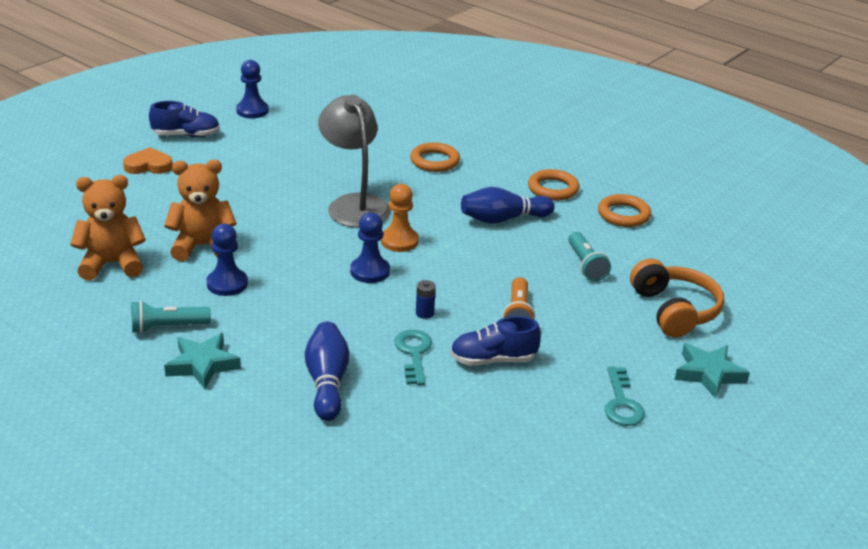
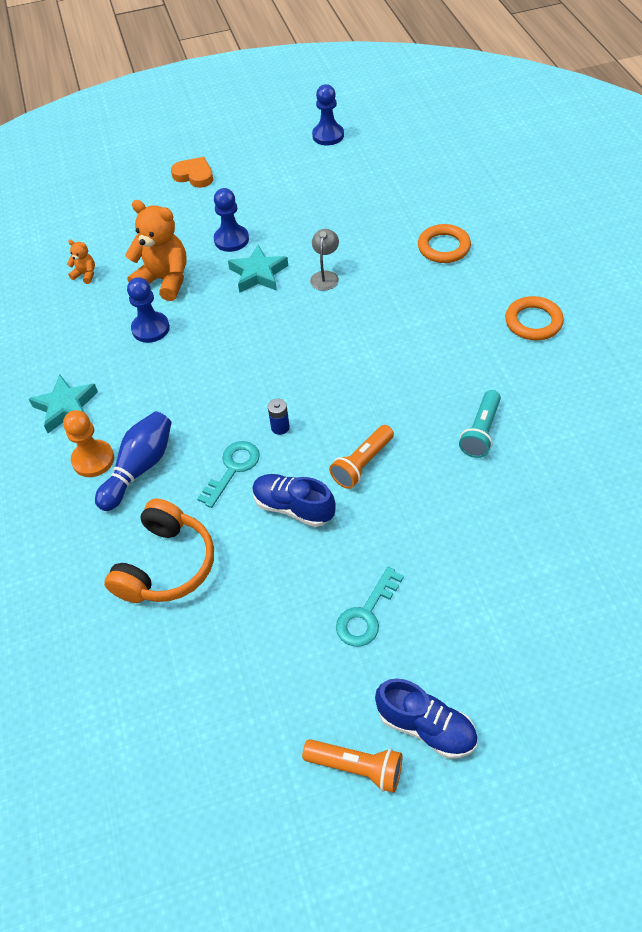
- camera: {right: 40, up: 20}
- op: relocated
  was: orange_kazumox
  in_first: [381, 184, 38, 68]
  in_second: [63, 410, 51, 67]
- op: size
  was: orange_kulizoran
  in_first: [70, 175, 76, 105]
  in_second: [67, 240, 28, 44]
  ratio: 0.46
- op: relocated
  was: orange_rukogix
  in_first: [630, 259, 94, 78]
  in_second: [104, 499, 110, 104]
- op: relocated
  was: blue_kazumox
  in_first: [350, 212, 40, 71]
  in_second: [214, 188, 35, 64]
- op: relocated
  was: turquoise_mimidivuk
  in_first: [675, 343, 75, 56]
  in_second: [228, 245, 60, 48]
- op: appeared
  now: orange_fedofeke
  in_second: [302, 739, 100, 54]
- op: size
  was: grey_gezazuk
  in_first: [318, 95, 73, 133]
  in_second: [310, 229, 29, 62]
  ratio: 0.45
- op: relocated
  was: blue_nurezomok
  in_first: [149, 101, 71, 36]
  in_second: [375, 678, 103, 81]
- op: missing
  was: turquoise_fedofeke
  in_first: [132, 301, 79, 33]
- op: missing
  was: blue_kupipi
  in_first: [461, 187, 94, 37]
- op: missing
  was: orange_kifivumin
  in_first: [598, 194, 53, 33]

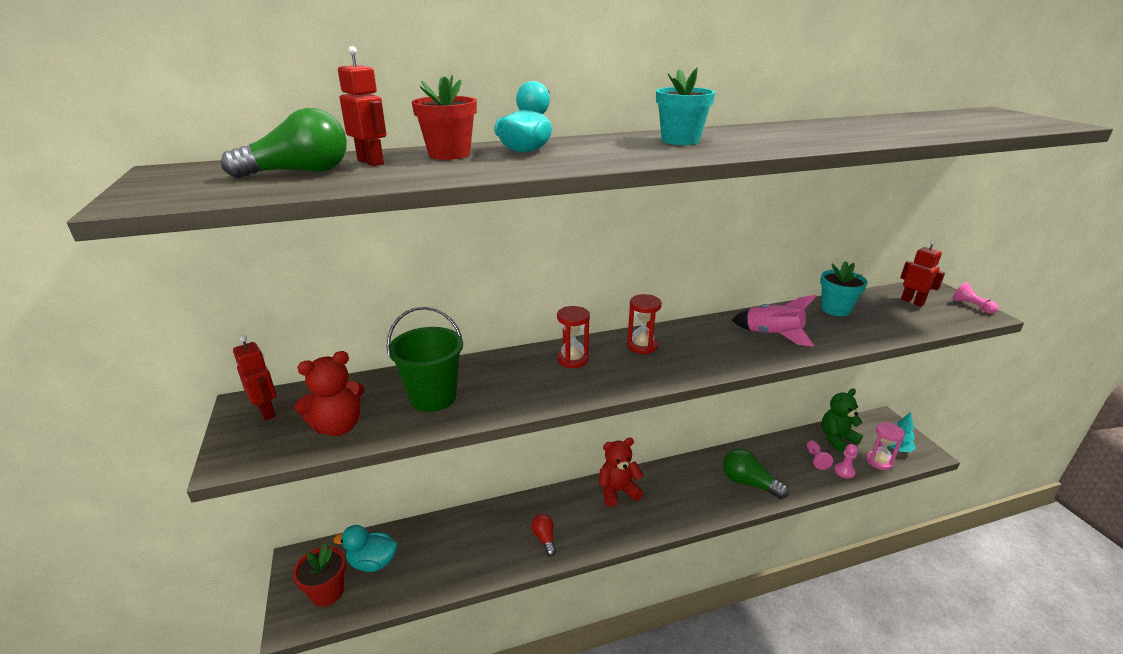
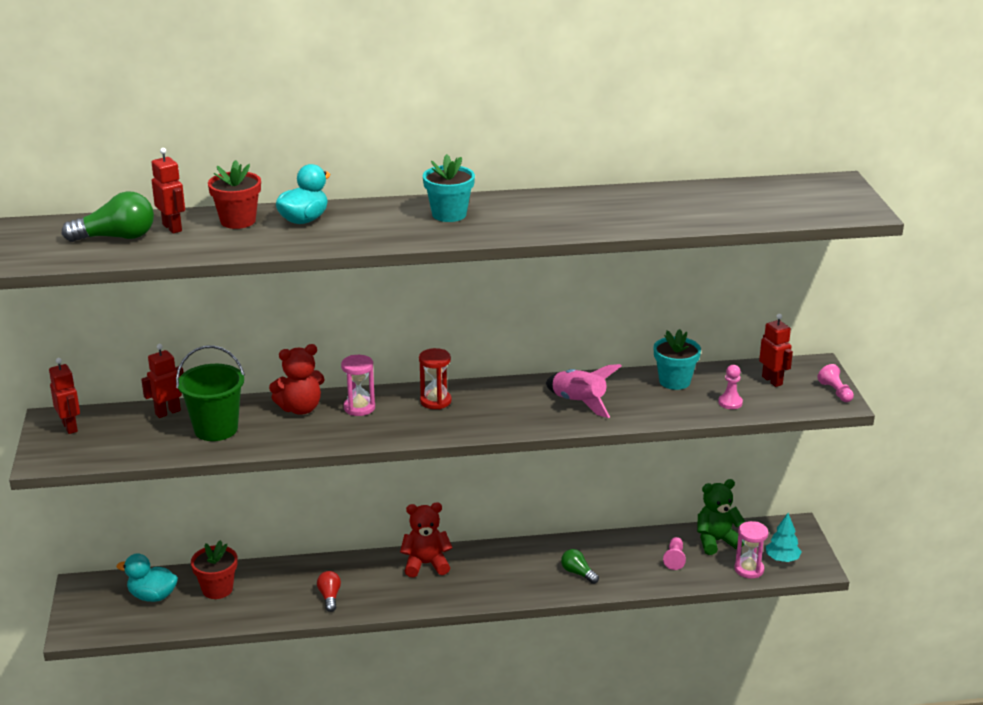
- camera: {right: 10, up: 0}
- op: appeared
  now: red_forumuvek
  in_second: [141, 344, 43, 74]
- op: relocated
  was: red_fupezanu
  in_first: [293, 543, 53, 64]
  in_second: [191, 540, 46, 59]
- op: relocated
  was: red_kulizoran
  in_first: [294, 351, 71, 85]
  in_second: [269, 344, 56, 71]
- op: colour
  was: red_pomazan
  now: pink_pomazan
  in_first: [557, 306, 33, 62]
  in_second: [341, 355, 34, 61]
- op: size
  was: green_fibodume
  in_first: [723, 449, 66, 50]
  in_second: [561, 549, 38, 35]
  ratio: 0.59
- op: relocated
  was: pink_kazumox
  in_first: [834, 444, 24, 35]
  in_second: [718, 365, 25, 44]

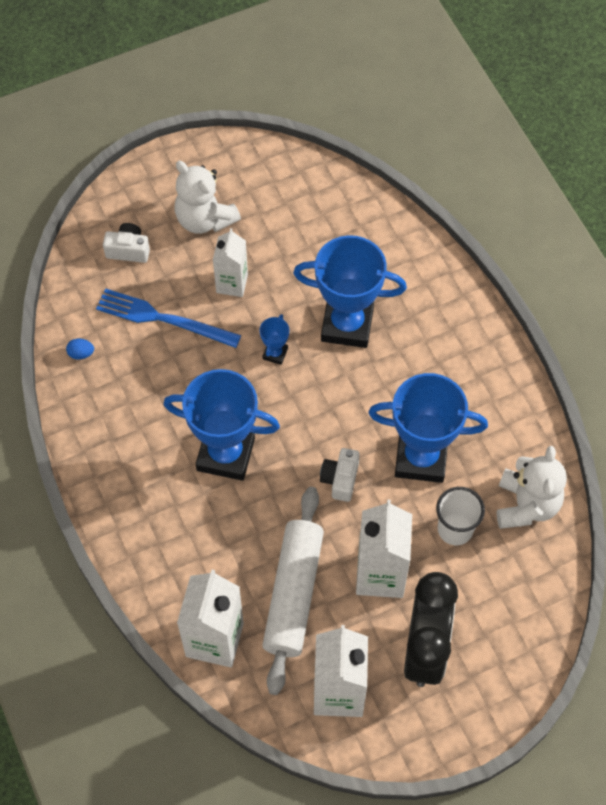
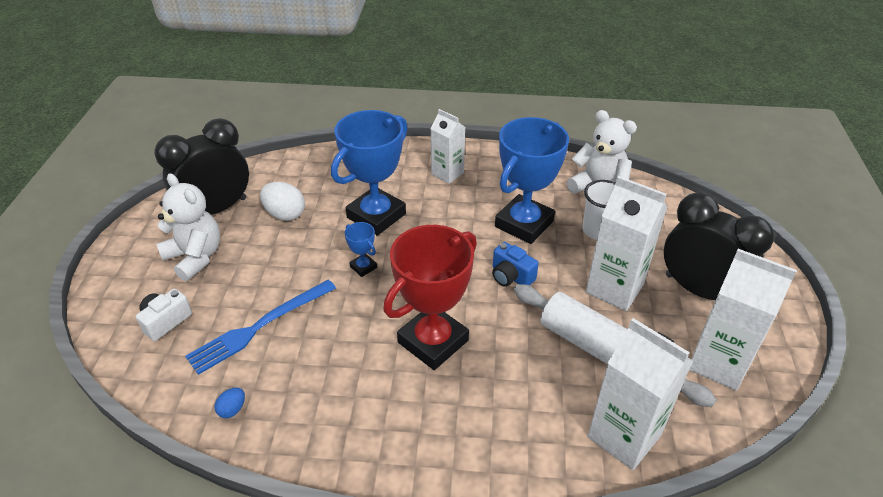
- camera: {right: -60, up: -20}
- op: appeared
  now: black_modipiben
  in_second: [154, 118, 95, 97]
- op: spun
  was: white_kulizoran
  in_first: [175, 161, 66, 73]
  in_second: [156, 173, 64, 108]
  clockwise: -120
- op: appeared
  now: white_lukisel
  in_second: [260, 182, 45, 39]
- op: colour
  was: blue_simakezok
  now: red_simakezok
  in_first: [163, 369, 117, 112]
  in_second: [383, 225, 94, 145]
- op: relocated
  was: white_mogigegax
  in_first: [213, 228, 35, 69]
  in_second: [431, 109, 34, 75]
- op: colour
  was: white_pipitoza
  now: blue_pipitoza
  in_first: [320, 448, 40, 54]
  in_second: [492, 242, 47, 45]

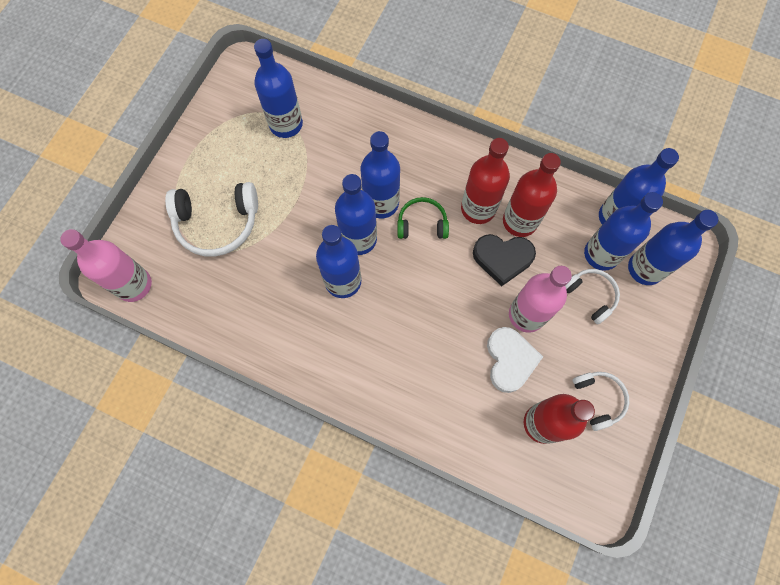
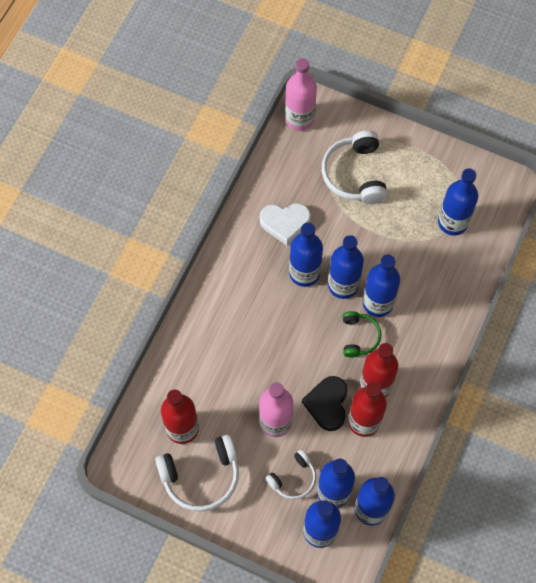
- camera: {right: 90, up: -5}
- op: size
  was: white_rukogix
  in_first: [573, 372, 56, 59]
  in_second: [155, 434, 84, 78]
  ratio: 1.69
- op: relocated
  was: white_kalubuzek
  in_first: [487, 327, 56, 66]
  in_second: [260, 203, 51, 43]

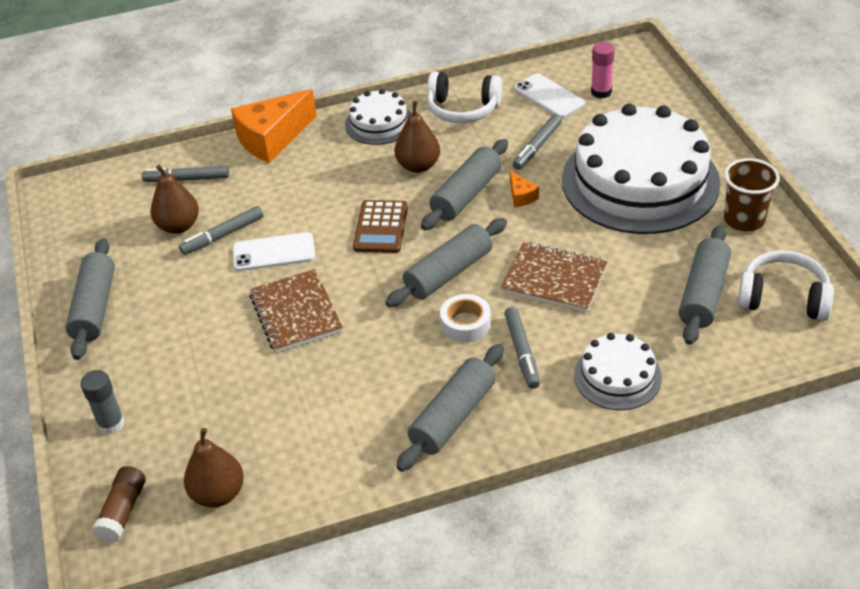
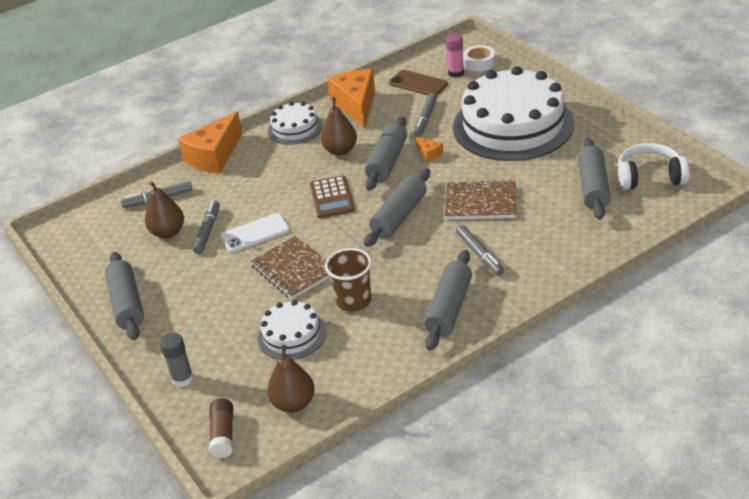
- camera: {right: -15, up: -5}
- op: spun
  was: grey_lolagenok
  in_first: [179, 206, 84, 49]
  in_second: [193, 200, 27, 54]
  clockwise: 150
- op: relocated
  was: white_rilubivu
  in_first: [574, 333, 88, 77]
  in_second: [257, 300, 69, 60]
- op: relocated
  was: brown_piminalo
  in_first: [724, 158, 56, 73]
  in_second: [325, 248, 47, 64]
- op: exchanged
  was: white_rukogix
  now: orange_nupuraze
  in_first: [427, 72, 75, 51]
  in_second: [327, 69, 48, 59]
- op: colour
  was: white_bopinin
  now: brown_bopinin
  in_first: [514, 73, 71, 45]
  in_second: [389, 70, 59, 25]
- op: relocated
  was: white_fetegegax
  in_first: [440, 294, 51, 49]
  in_second: [463, 45, 32, 27]

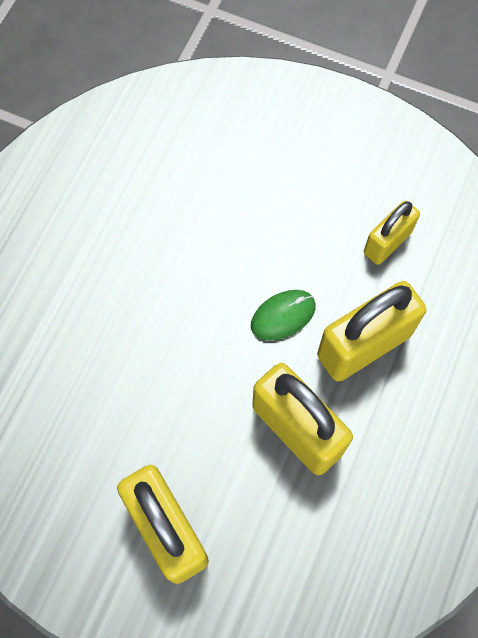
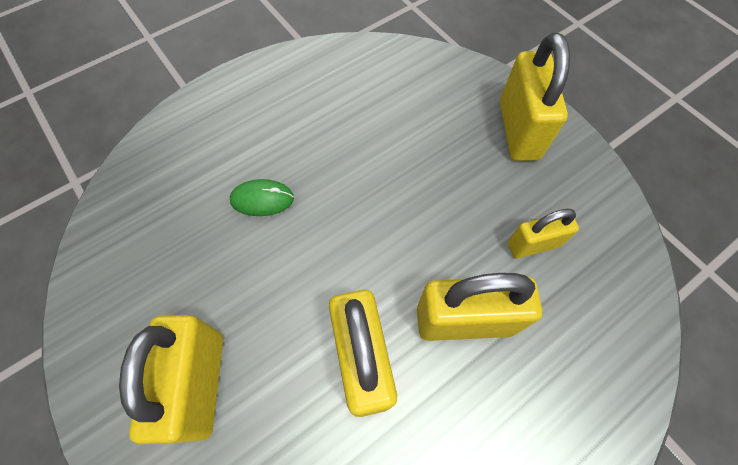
- camera: {right: 30, up: -5}
- op: relocated
  was: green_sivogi
  in_first: [251, 290, 65, 51]
  in_second: [230, 179, 64, 37]
- op: appeared
  now: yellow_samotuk
  in_second: [500, 33, 70, 128]

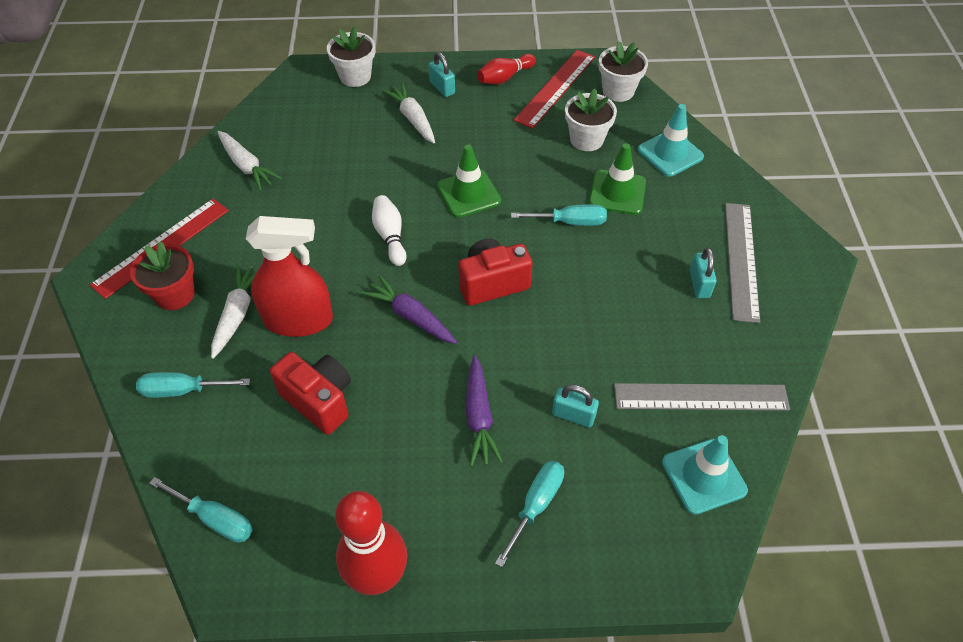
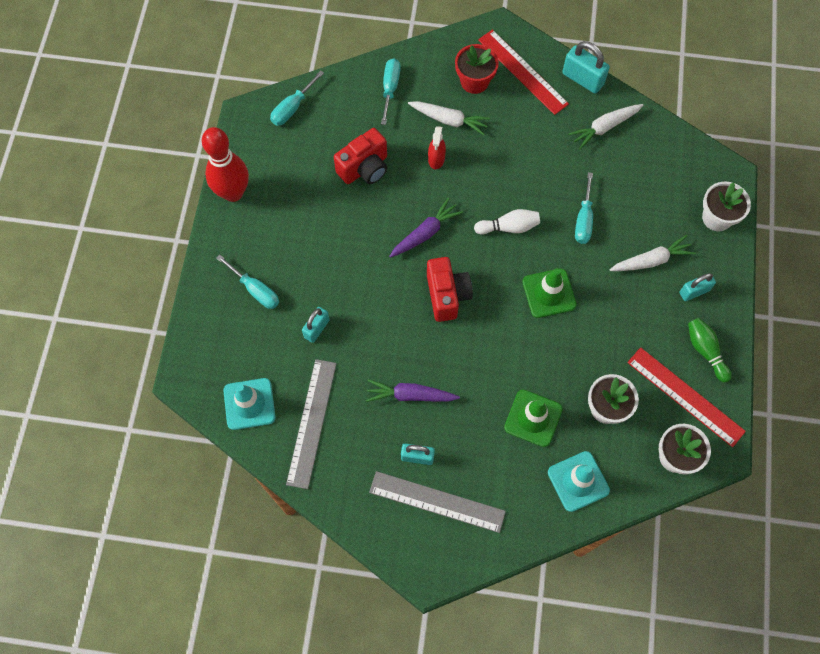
- camera: {right: 100, up: 15}
- op: relocated
  was: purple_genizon
  in_first: [465, 355, 38, 111]
  in_second: [366, 379, 94, 23]
- op: size
  was: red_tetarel
  in_first: [246, 216, 87, 121]
  in_second: [428, 126, 18, 43]
  ratio: 0.49
- op: appeared
  now: turquoise_samotuk
  in_second: [562, 41, 48, 53]
- op: relocated
  was: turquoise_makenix
  in_first: [511, 204, 96, 22]
  in_second: [575, 172, 18, 72]
- op: colour
  was: red_kupipi
  now: green_kupipi
  in_first: [477, 54, 59, 30]
  in_second: [688, 318, 44, 65]

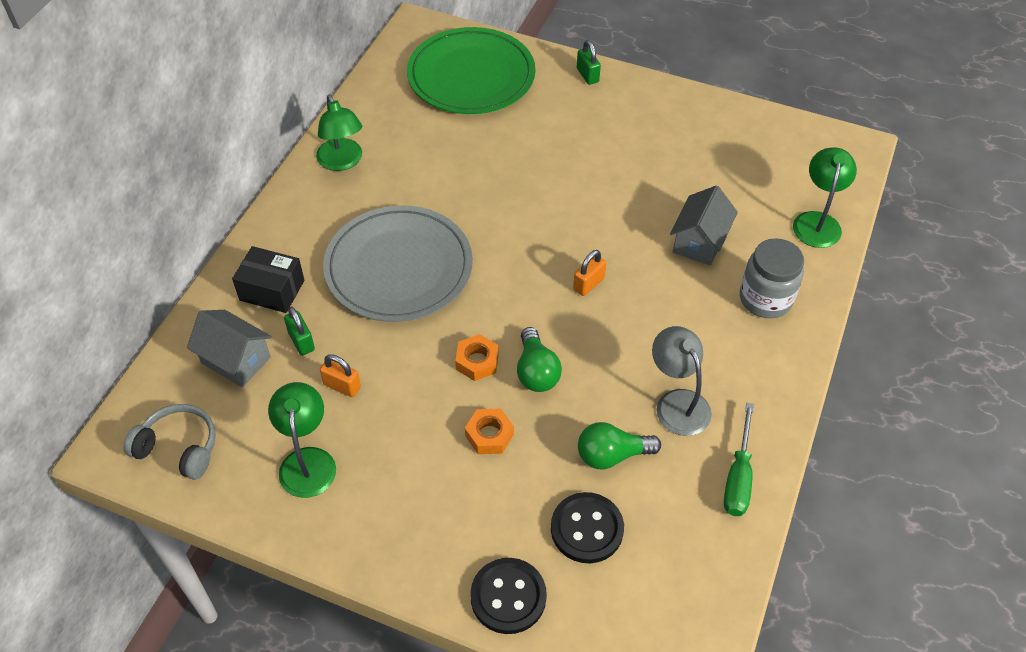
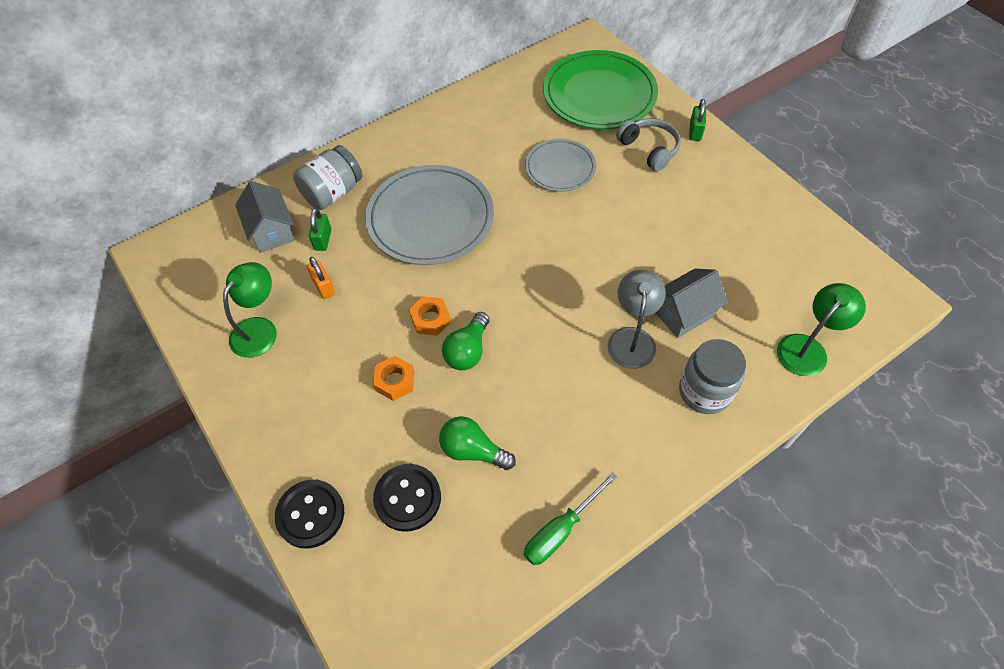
- camera: {right: 35, up: 5}
- op: exchanged
  was: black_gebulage
  now: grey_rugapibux
  in_first: [232, 246, 72, 67]
  in_second: [293, 145, 70, 65]
- op: appeared
  now: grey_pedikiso
  in_second: [525, 139, 71, 53]
- op: relocated
  was: grey_gezazuk
  in_first: [652, 326, 60, 110]
  in_second: [608, 270, 58, 99]
- op: relocated
  was: grey_rukogix
  in_first: [123, 404, 93, 76]
  in_second: [616, 118, 65, 54]
- op: missing
  was: green_gezazuk
  in_first: [316, 94, 46, 77]
- op: missing
  was: orange_samotuk
  in_first: [573, 250, 33, 46]

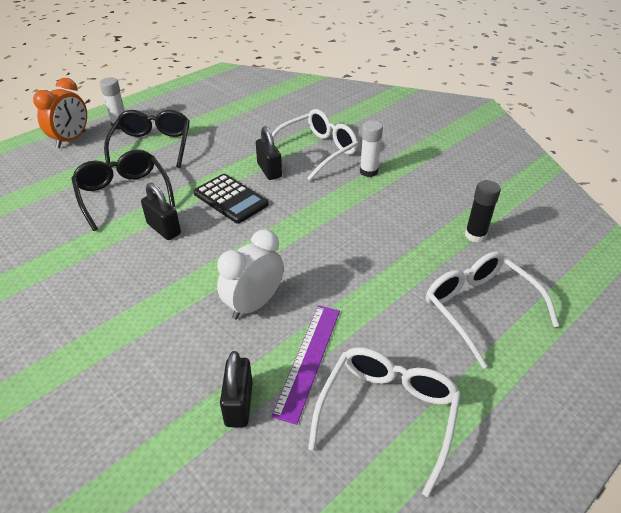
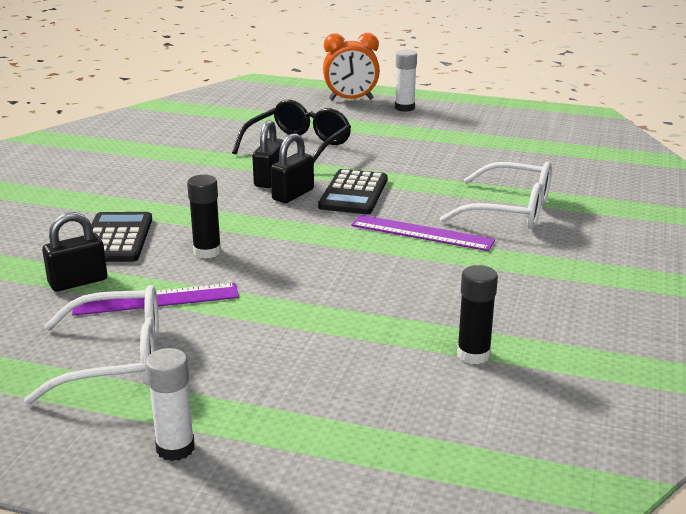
- camera: {right: 60, up: -15}
- op: appeared
  now: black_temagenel
  in_second: [91, 212, 61, 50]
- op: relocated
  was: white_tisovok
  in_first: [360, 121, 23, 56]
  in_second: [146, 348, 49, 113]
- op: exchanged
  was: white_modipiben
  now: black_tisovok
  in_first: [217, 229, 67, 90]
  in_second: [187, 175, 34, 84]
- op: relocated
  was: black_samotuk
  in_first: [256, 126, 26, 54]
  in_second: [271, 133, 43, 70]
- op: appeared
  now: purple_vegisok
  in_second: [351, 215, 144, 36]
- op: missing
  was: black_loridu
  in_first: [104, 110, 86, 58]
- op: missing
  was: white_loridu
  in_first: [426, 251, 133, 118]

